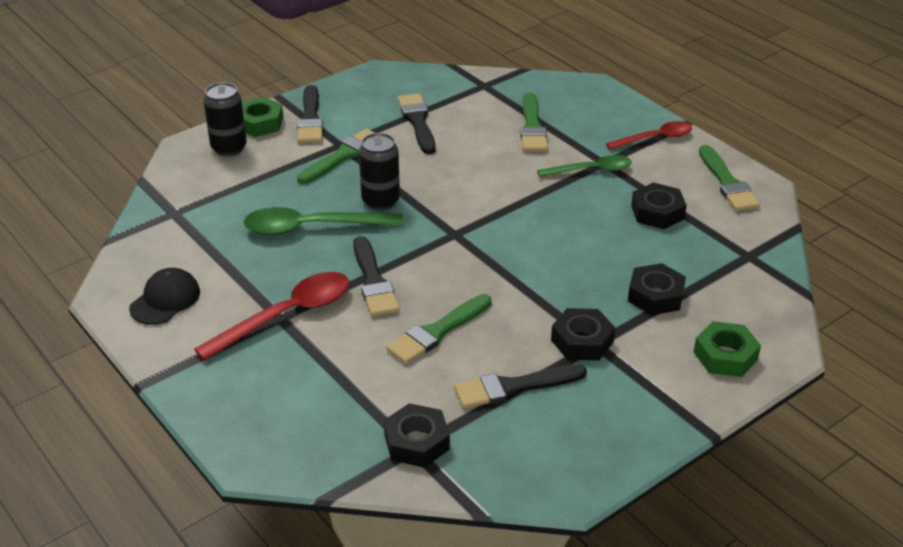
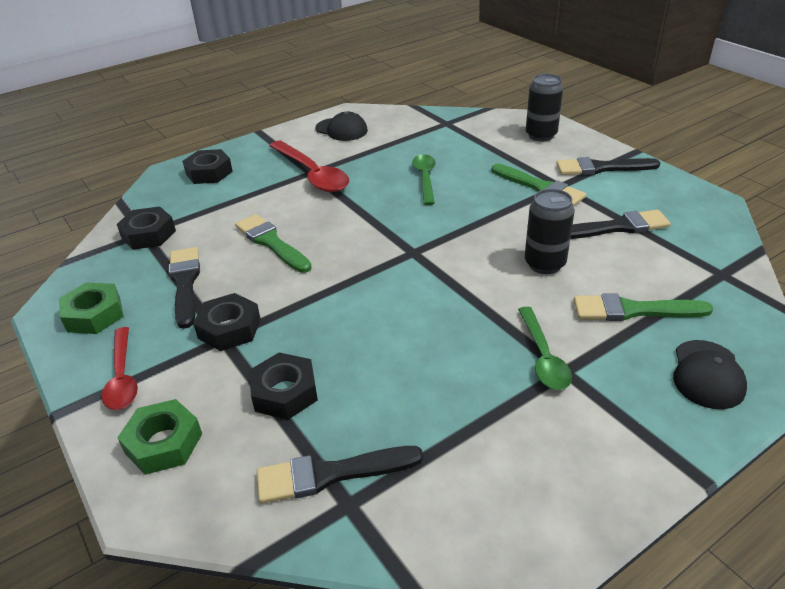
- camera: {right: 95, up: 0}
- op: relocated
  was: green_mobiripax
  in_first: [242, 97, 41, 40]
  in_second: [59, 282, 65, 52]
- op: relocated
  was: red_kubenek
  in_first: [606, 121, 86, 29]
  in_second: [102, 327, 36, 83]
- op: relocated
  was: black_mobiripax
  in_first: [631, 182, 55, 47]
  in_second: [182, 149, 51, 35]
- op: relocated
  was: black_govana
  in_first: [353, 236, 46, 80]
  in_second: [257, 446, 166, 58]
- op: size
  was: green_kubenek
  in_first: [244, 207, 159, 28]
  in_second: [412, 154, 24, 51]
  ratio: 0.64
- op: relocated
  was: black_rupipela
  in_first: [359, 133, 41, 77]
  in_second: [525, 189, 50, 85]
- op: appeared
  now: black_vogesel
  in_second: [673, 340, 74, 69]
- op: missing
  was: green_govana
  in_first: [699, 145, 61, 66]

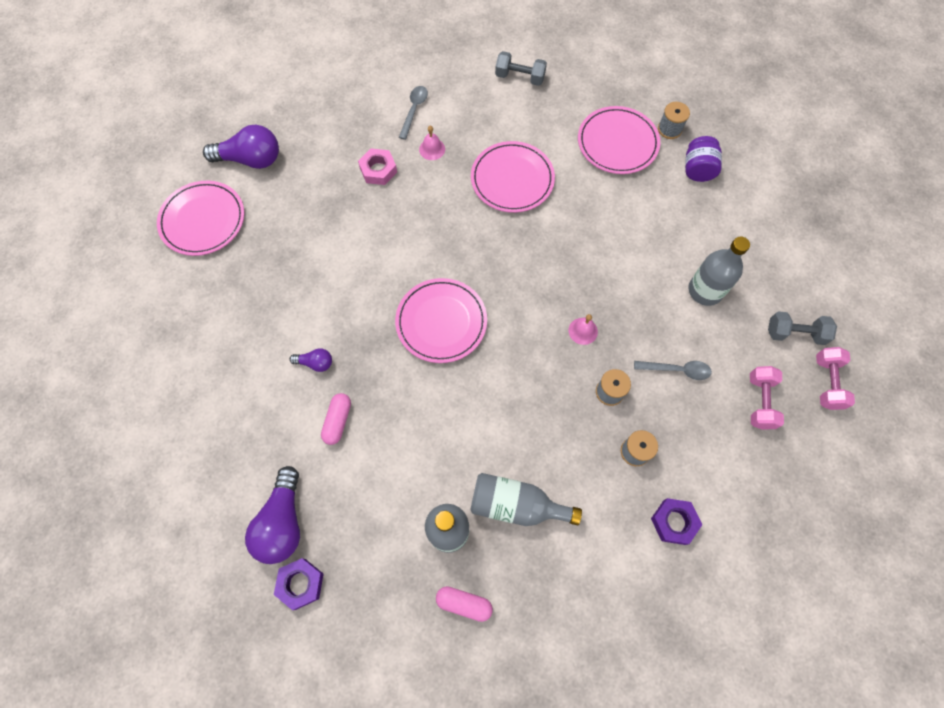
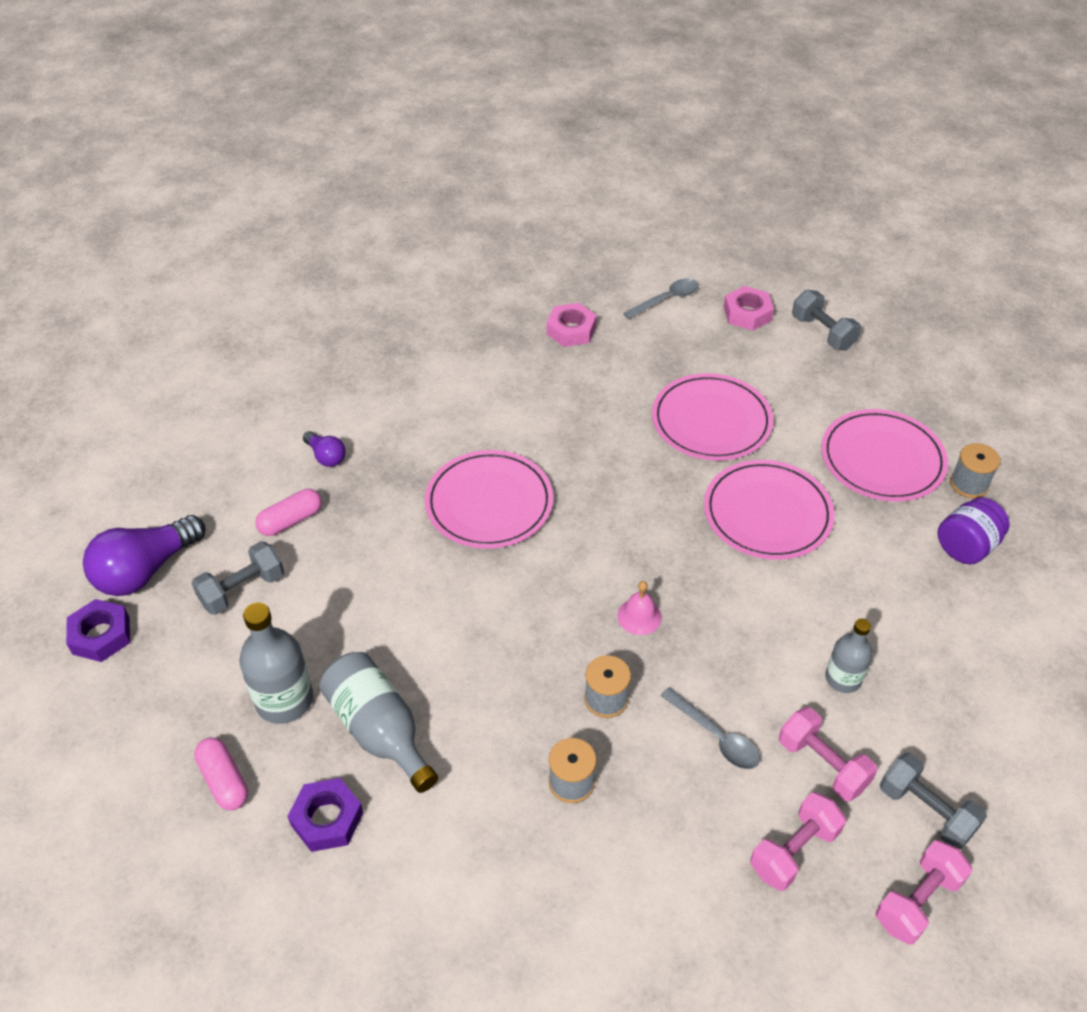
- camera: {right: 40, up: -20}
- op: appeared
  now: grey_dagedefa
  in_second: [192, 541, 92, 74]
- op: relocated
  was: purple_mobiripax
  in_first: [651, 498, 51, 47]
  in_second: [288, 778, 75, 74]
- op: relocated
  was: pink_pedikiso
  in_first: [157, 181, 88, 75]
  in_second: [704, 460, 131, 100]
- op: appeared
  now: pink_mobiripax
  in_second: [724, 286, 50, 45]
- op: appeared
  now: pink_dagedefa
  in_second: [779, 707, 99, 94]
- op: size
  was: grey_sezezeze
  in_first: [688, 237, 62, 69]
  in_second: [825, 618, 47, 75]
  ratio: 0.64
- op: missing
  was: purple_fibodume
  in_first: [203, 125, 76, 44]
- op: missing
  was: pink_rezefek
  in_first: [419, 126, 26, 34]

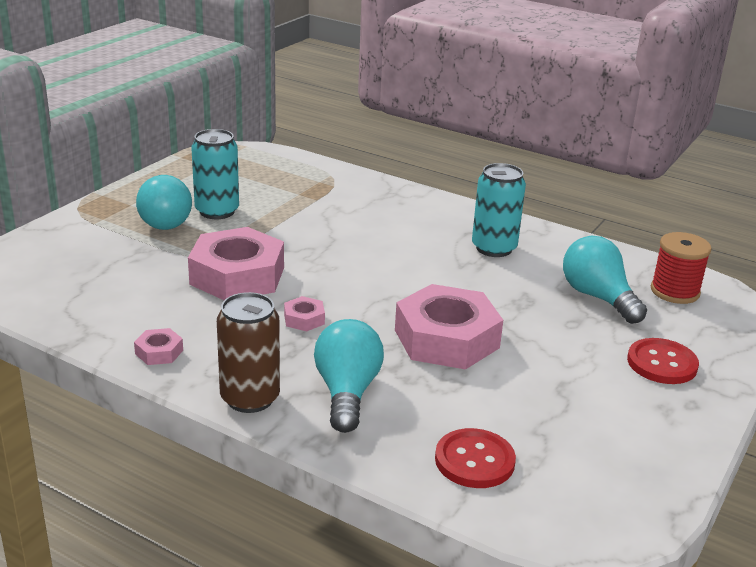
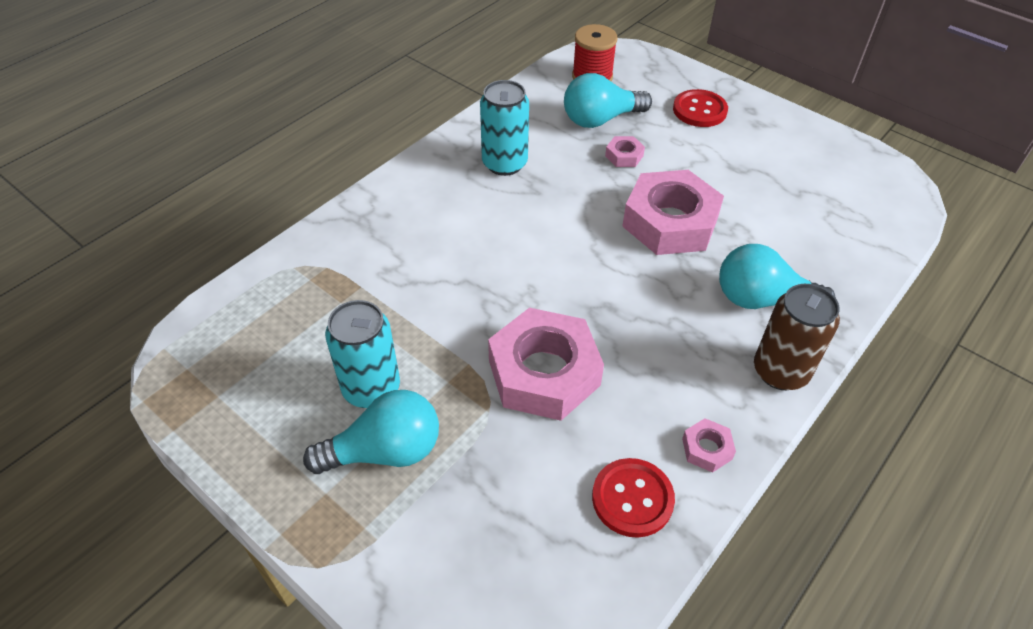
- camera: {right: -80, up: 20}
- op: relocated
  was: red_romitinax
  in_first: [435, 428, 81, 60]
  in_second: [592, 458, 83, 80]
- op: relocated
  was: pink_mobiripax
  in_first: [284, 296, 41, 36]
  in_second: [605, 136, 40, 31]

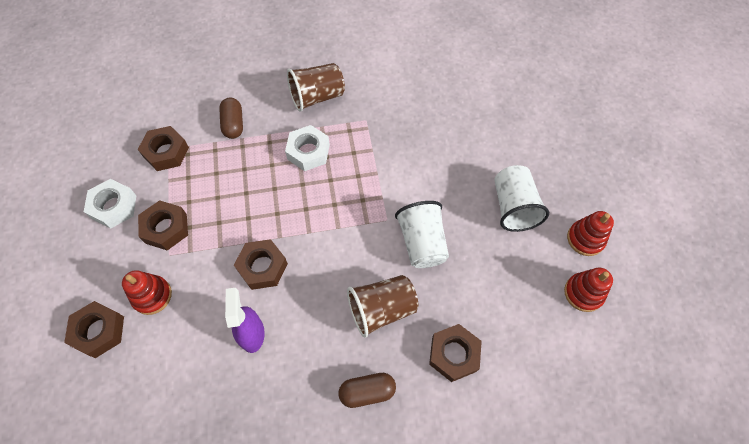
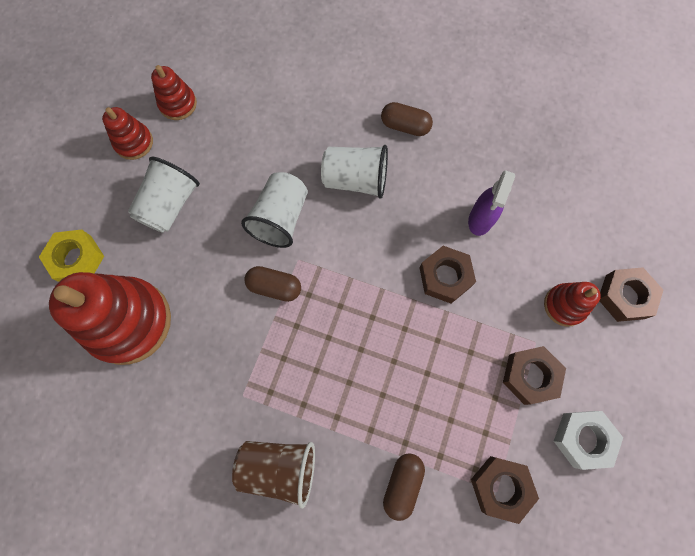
- camera: {right: -150, up: 10}
- op: appeared
  now: yellow_mobiripax
  in_second: [39, 230, 65, 52]
- op: appeared
  now: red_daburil
  in_second: [49, 272, 122, 93]
- op: appeared
  now: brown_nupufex
  in_second: [244, 266, 57, 36]
- op: colour
  was: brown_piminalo
  now: white_piminalo
  in_first: [347, 275, 71, 63]
  in_second: [321, 145, 67, 54]
- op: missing
  was: white_mobiripax
  in_first: [285, 125, 45, 46]
- op: missing
  was: brown_mobiripax
  in_first: [429, 324, 53, 58]

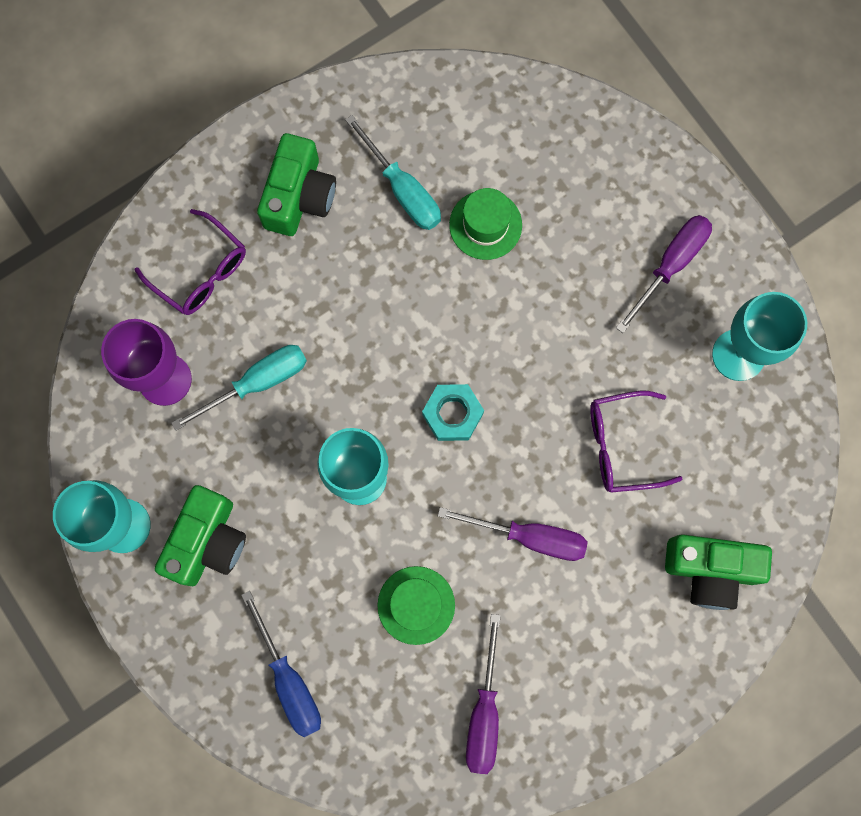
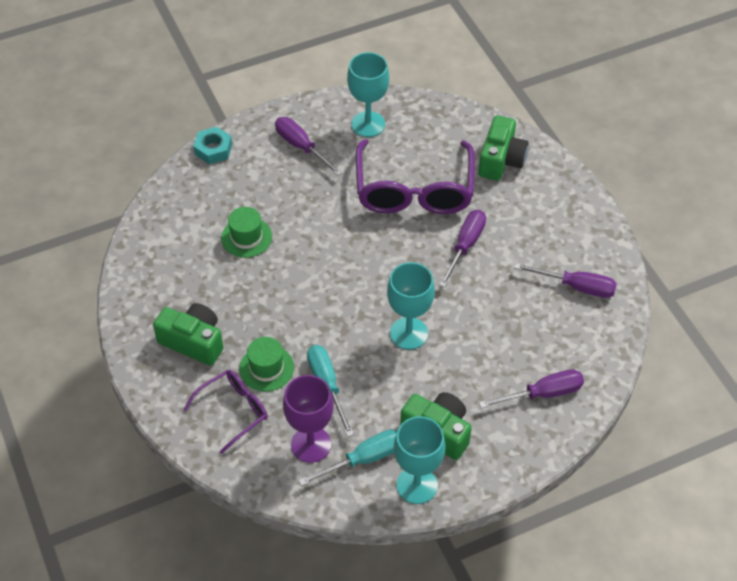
- camera: {right: -80, up: -25}
- op: relocated
  was: turquoise_mobiripax
  in_first: [422, 384, 62, 57]
  in_second: [193, 127, 39, 37]
- op: relocated
  was: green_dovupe
  in_first: [378, 566, 77, 79]
  in_second: [239, 337, 55, 54]
- op: relocated
  was: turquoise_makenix
  in_first: [345, 115, 96, 115]
  in_second: [298, 430, 99, 56]
- op: size
  was: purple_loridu
  in_first: [590, 391, 92, 102]
  in_second: [356, 139, 119, 75]
  ratio: 1.84
- op: colour
  was: blue_makenix
  now: purple_makenix
  in_first: [241, 591, 80, 146]
  in_second: [479, 369, 105, 39]

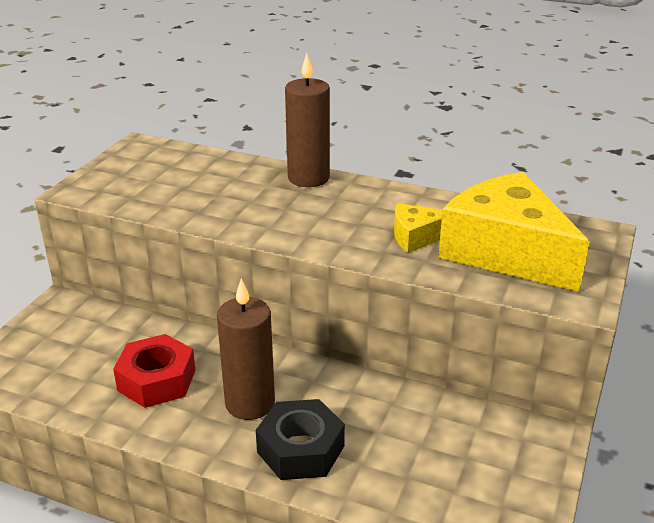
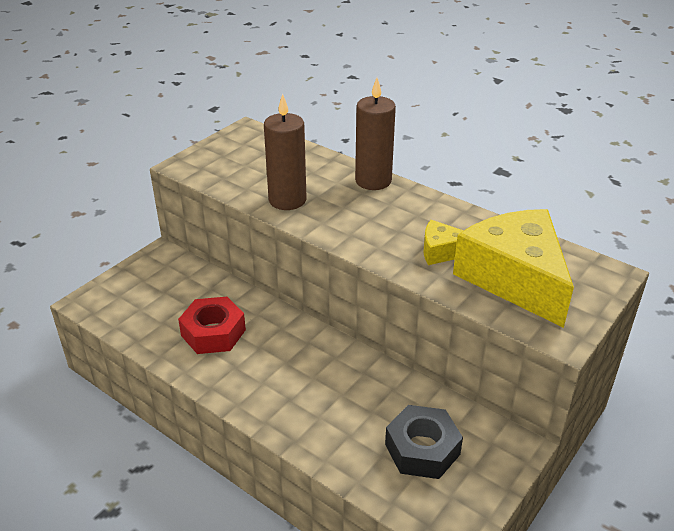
- camera: {right: 15, up: 5}
- op: relocated
  was: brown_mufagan
  in_first: [217, 278, 58, 142]
  in_second: [264, 94, 43, 116]
- op: relocated
  was: black_mobiripax
  in_first: [256, 399, 89, 81]
  in_second: [385, 405, 78, 74]

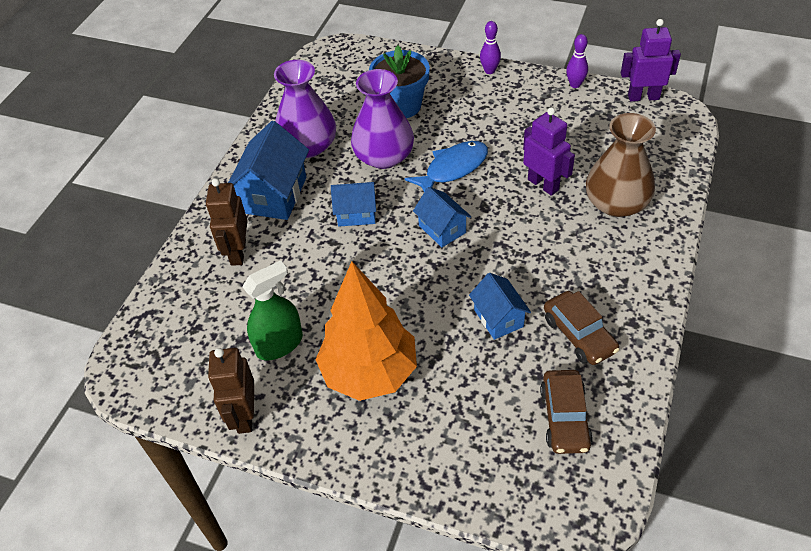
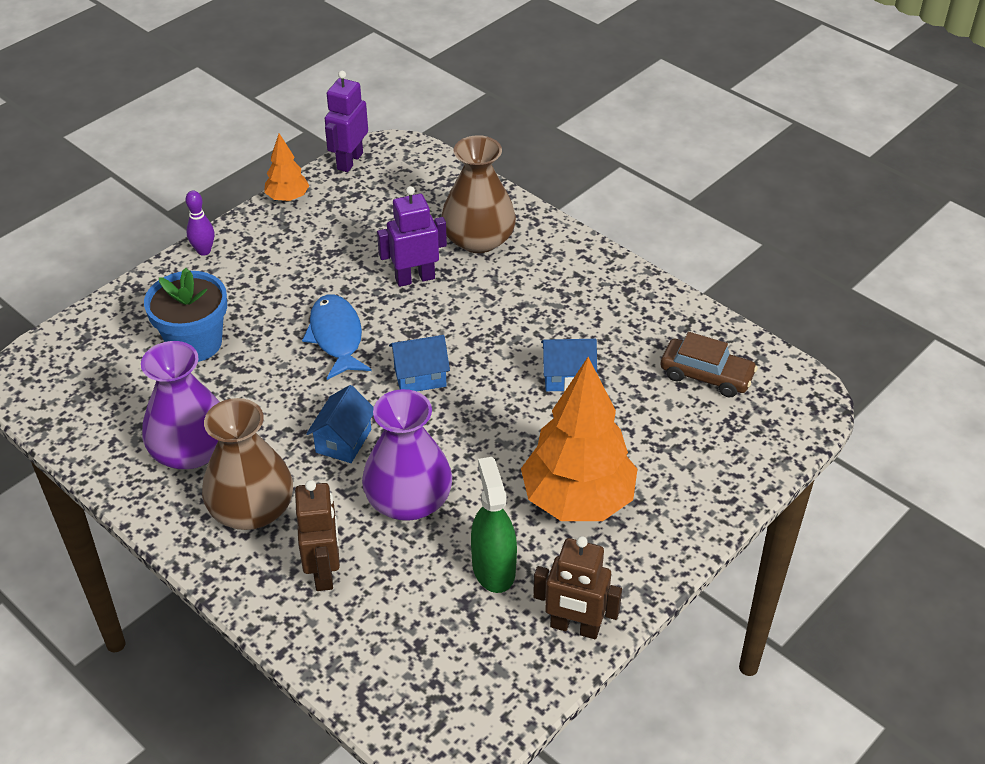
- camera: {right: -70, up: -5}
- op: exchanged
  was: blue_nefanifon
  now: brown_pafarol
  in_first: [228, 121, 81, 99]
  in_second: [202, 398, 91, 132]
- op: exchanged
  was: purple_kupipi
  now: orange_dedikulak
  in_first: [566, 34, 22, 54]
  in_second: [264, 133, 45, 69]
- op: spun
  was: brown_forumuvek
  in_first: [206, 178, 42, 88]
  in_second: [295, 480, 45, 111]
  clockwise: -120
- op: relocated
  was: purple_pafarol
  in_first: [351, 69, 63, 100]
  in_second: [362, 389, 90, 132]
- op: missing
  was: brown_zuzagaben
  in_first: [544, 291, 75, 74]

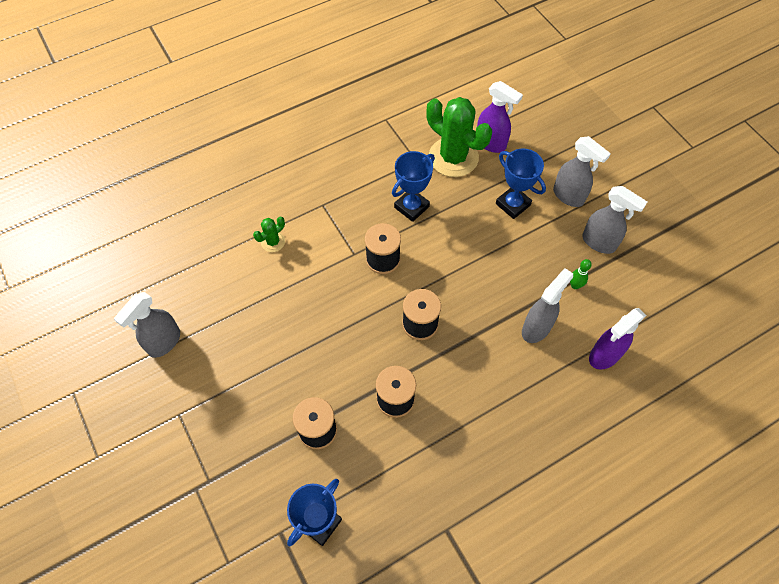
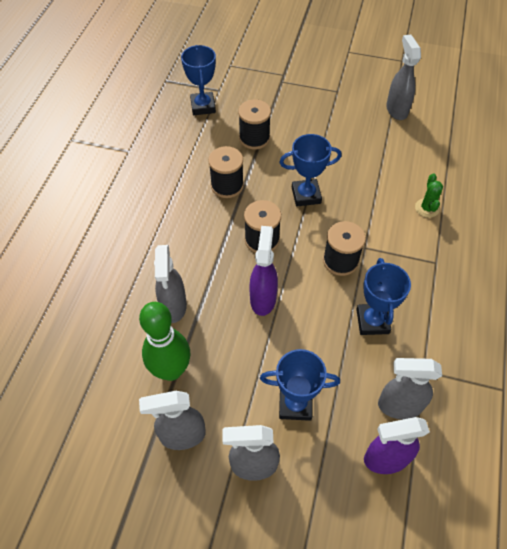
- camera: {right: 135, up: -5}
- op: size
  was: green_kupipi
  in_first: [570, 259, 22, 30]
  in_second: [139, 302, 51, 79]
  ratio: 2.3
- op: relocated
  was: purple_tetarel
  in_first: [589, 308, 57, 62]
  in_second: [250, 226, 28, 90]
- op: appeared
  now: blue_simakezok
  in_second: [280, 134, 62, 72]
- op: exchanged
  was: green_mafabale
  now: grey_tetarel
  in_first: [426, 97, 66, 80]
  in_second: [378, 358, 64, 61]

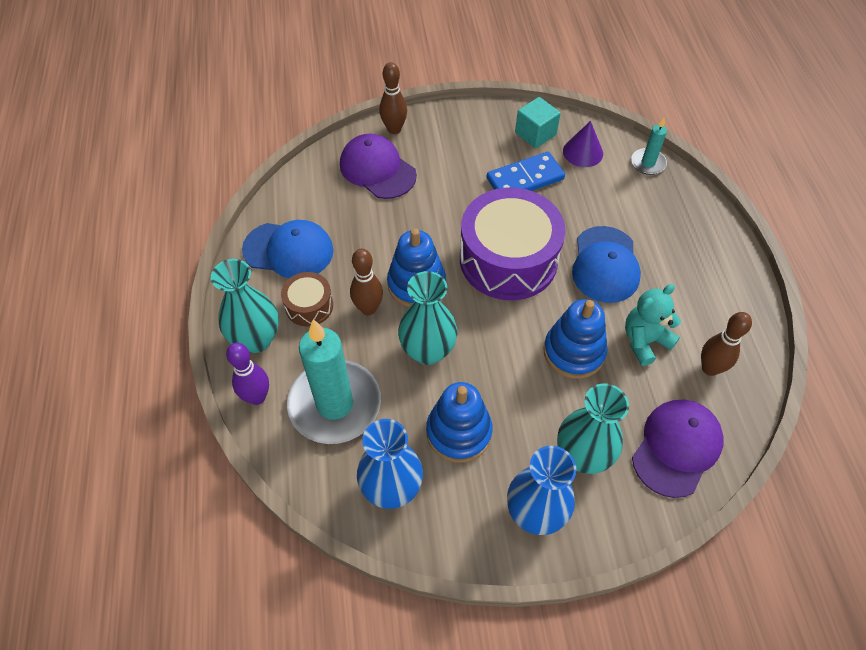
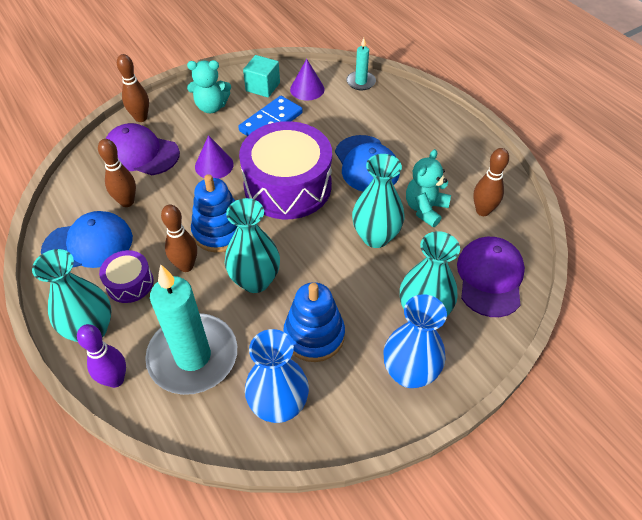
- camera: {right: -25, up: -5}
- op: appeared
  now: brown_kupipi
  in_second: [98, 139, 38, 68]
- op: colour
  was: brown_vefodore
  now: purple_vefodore
  in_first: [281, 272, 52, 55]
  in_second: [99, 250, 54, 53]
- op: appeared
  now: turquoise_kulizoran
  in_second: [187, 60, 44, 53]
- op: appeared
  now: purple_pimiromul
  in_second: [195, 135, 39, 44]
- op: exchanged
  was: blue_daburil
  now: turquoise_pafarol
  in_first: [543, 299, 64, 80]
  in_second: [352, 154, 52, 94]

